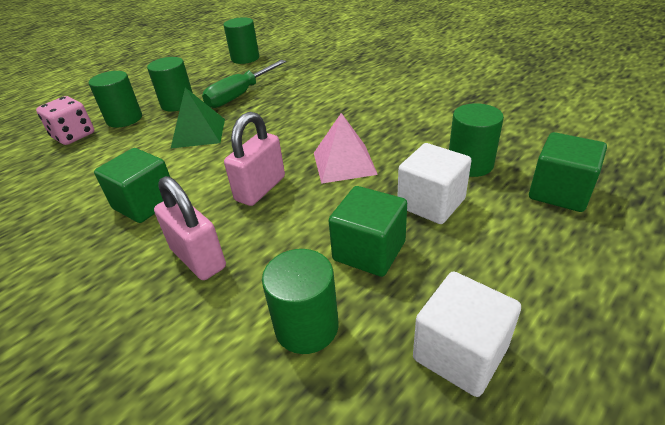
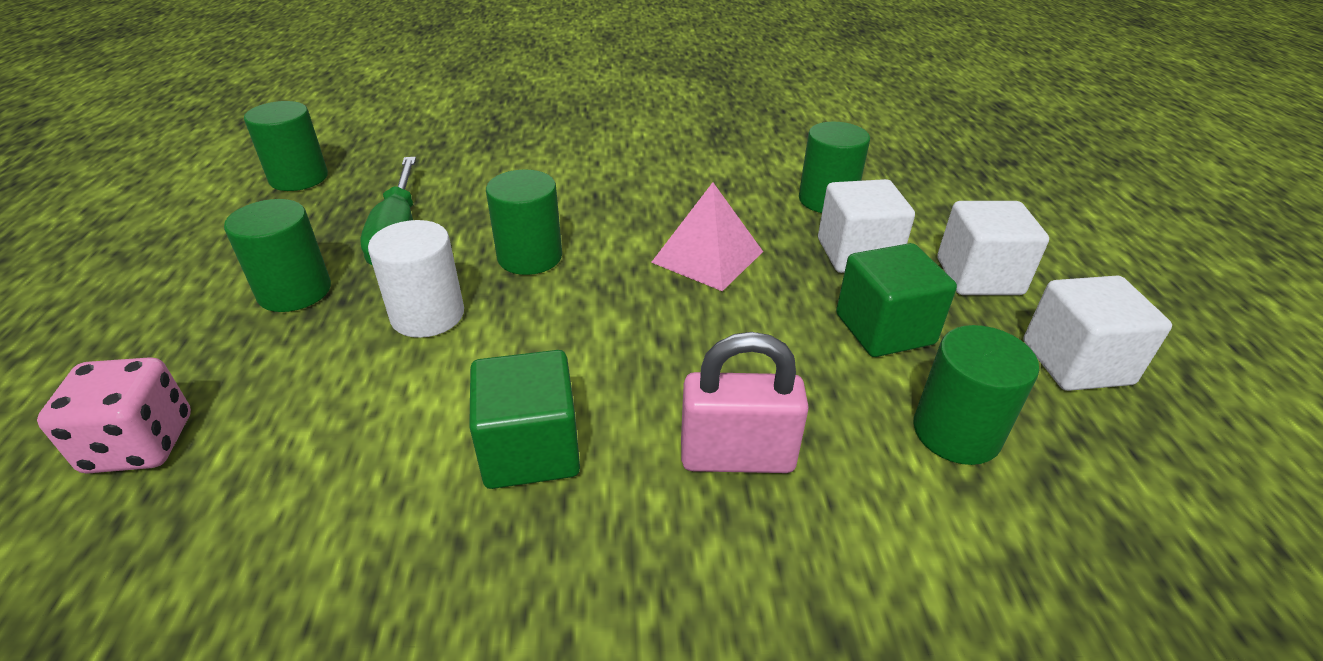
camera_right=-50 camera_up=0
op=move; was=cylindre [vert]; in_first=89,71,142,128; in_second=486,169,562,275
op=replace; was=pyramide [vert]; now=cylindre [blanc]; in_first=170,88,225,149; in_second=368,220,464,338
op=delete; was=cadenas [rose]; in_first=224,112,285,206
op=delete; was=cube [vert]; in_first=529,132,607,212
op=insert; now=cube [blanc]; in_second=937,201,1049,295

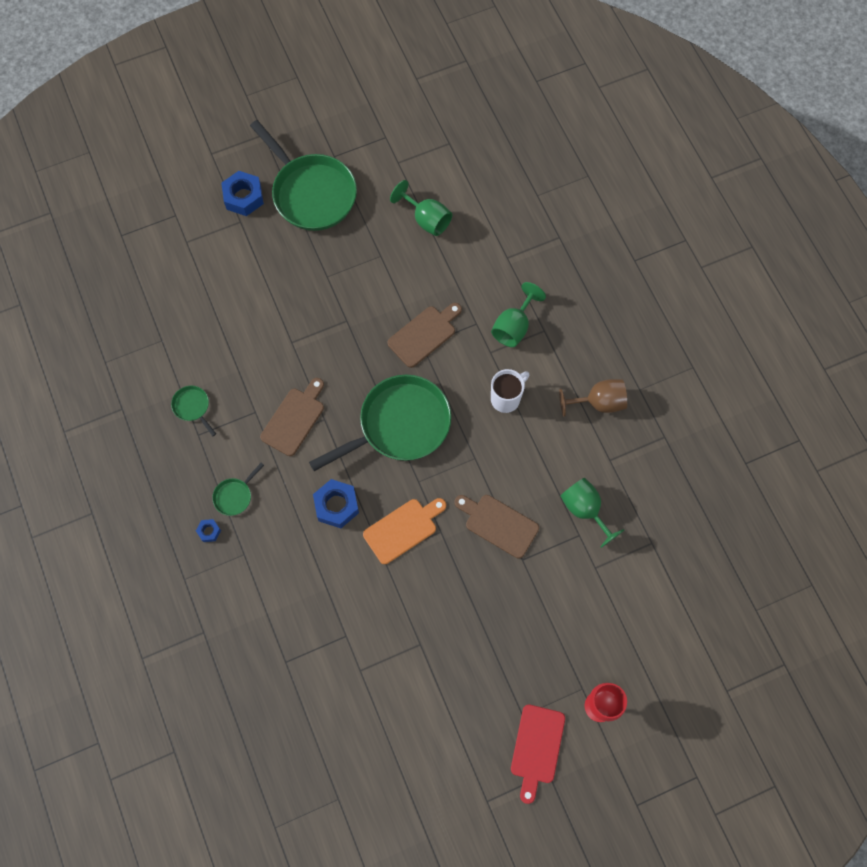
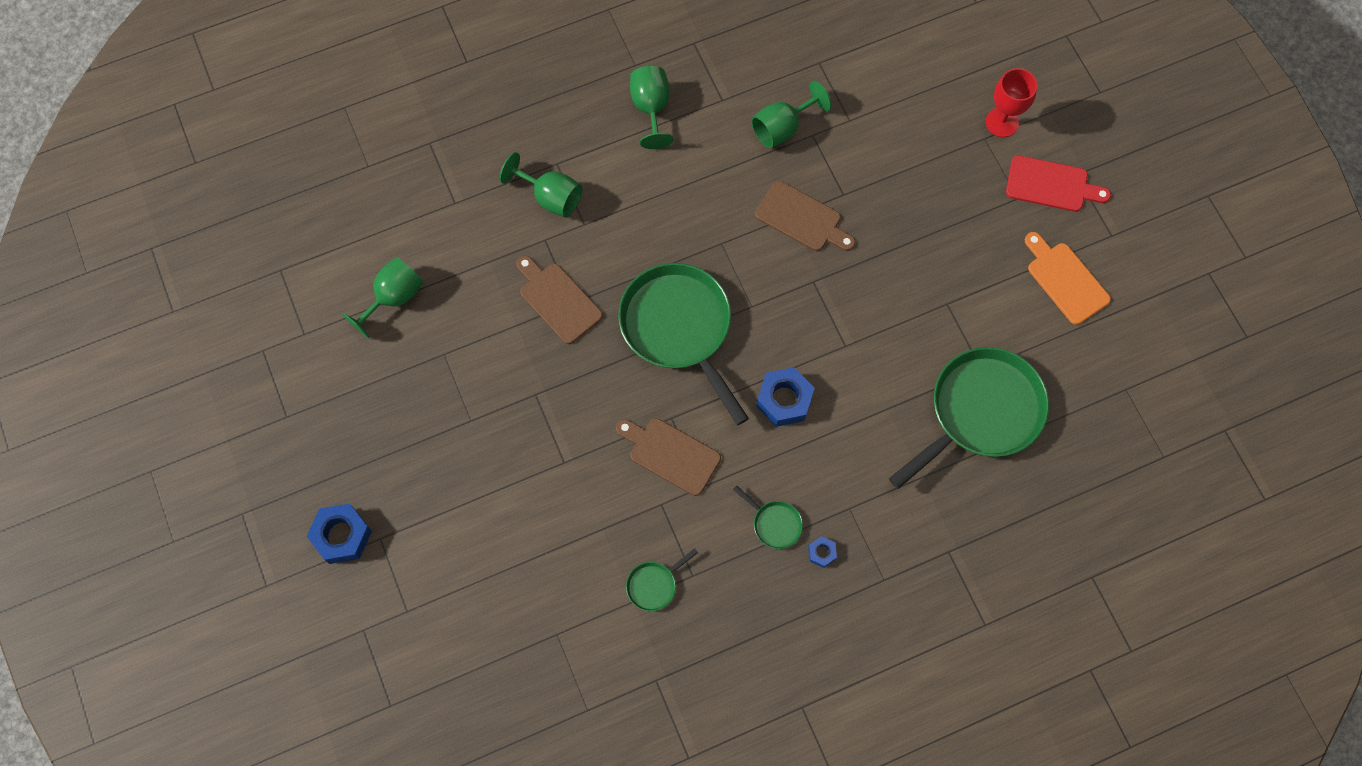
camera_right=-90 camera_up=0
op=move; was=poêle [vert]; in_first=250,120,357,231; in_second=889,347,1049,489
op=move; was=planche à découper [orange]; in_first=363,498,446,564; in_second=1025,232,1111,325
op=rotate; was=planche à découper [marron]; in_first=454,495,539,559; in_second=755,181,856,251; clockwise=-90
op=delete; was=tasse [blanc]; in_first=491,369,529,413
op=recolor; was=verre à pied [marron]; now=verre à pied [vert]; in_first=559,379,627,417; in_second=630,66,673,149

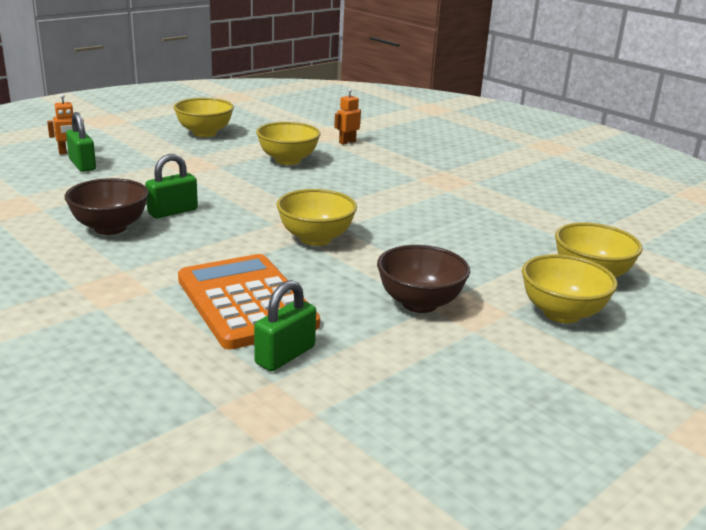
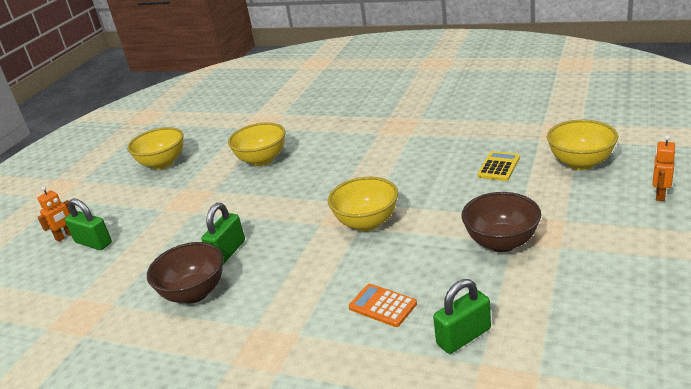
camera_right=-20 camera_up=5
op=resize; was=calculatrice [orange]; in_first=178,254,320,349; in_second=349,284,417,327; ratio=0.45
op=rotate; was=cadenas [vert]; in_first=254,280,316,371; in_second=433,279,491,354; clockwise=45
op=move; was=robot [orange]; in_first=334,88,361,144; in_second=652,135,675,201
op=delete; was=bol [jaune]; in_first=522,254,618,323
op=insert; now=calculatrice [jaune]; in_second=478,151,520,181

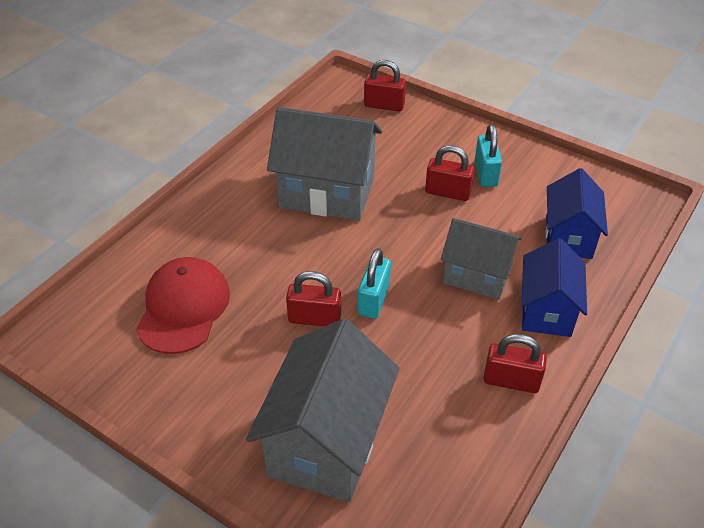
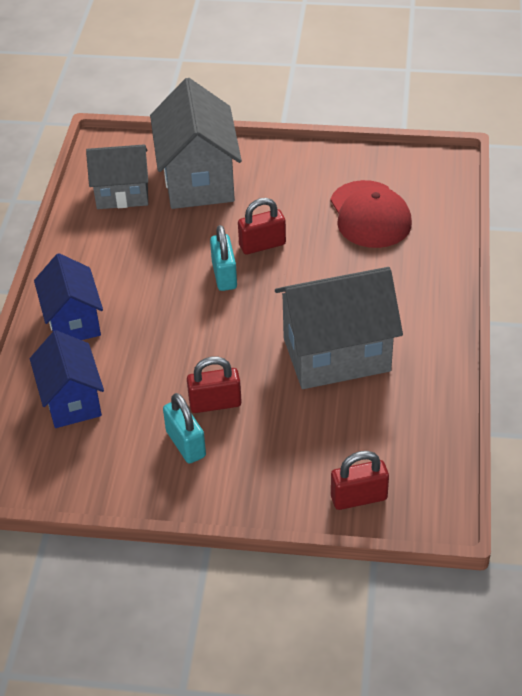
camera_right=155 camera_up=0
op=move; was=maison [gris]; in_first=441,218,522,300; in_second=86,144,148,209
op=delete; was=cadenas [rouge]; in_first=484,334,547,393

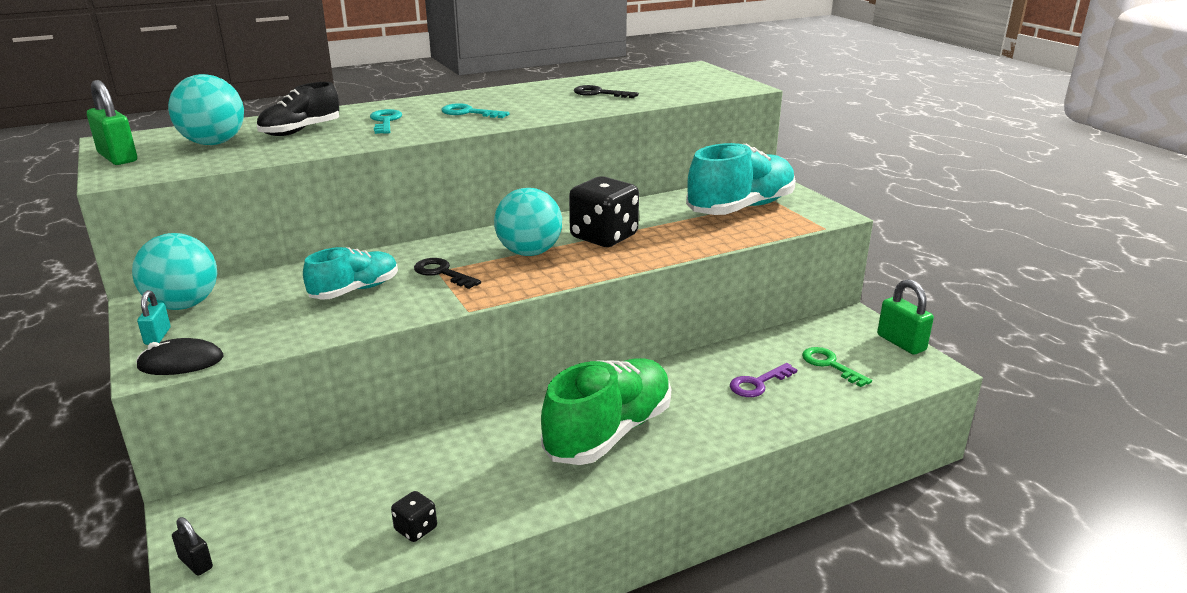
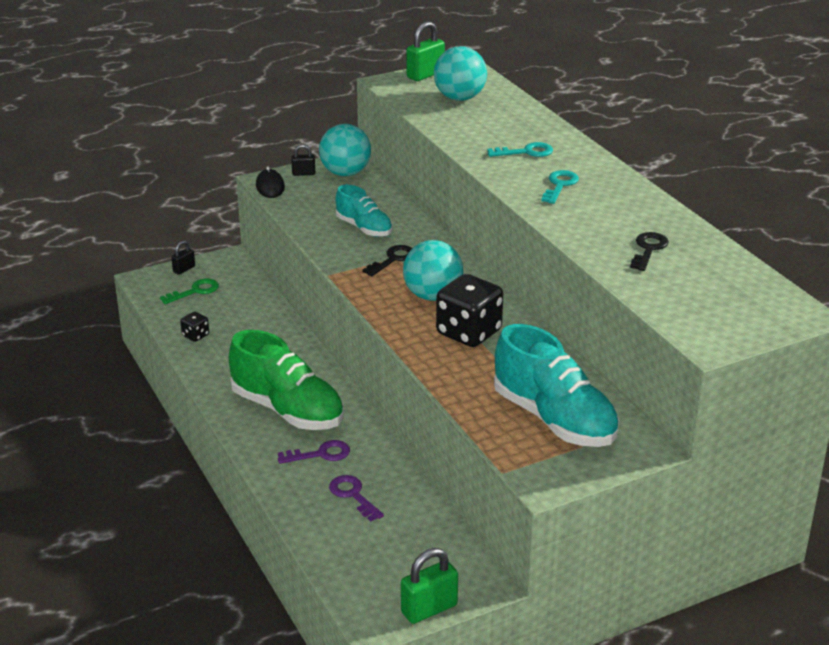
camera_right=90 camera_up=5
op=recolor; was=cadenas [turquoise]; now=cadenas [noir]; in_first=137,290,171,345; in_second=291,144,315,176
op=delete; was=chaussure [noir]; in_first=257,82,339,136
op=move; was=clé [vert]; in_first=802,347,872,387; in_second=160,279,219,304
op=insert; now=clé [violet]; in_second=278,440,350,464

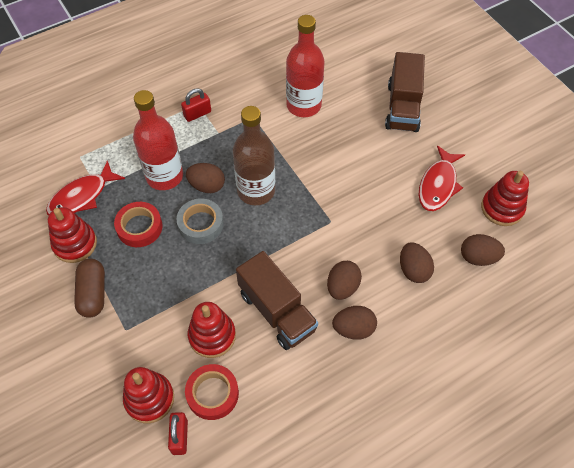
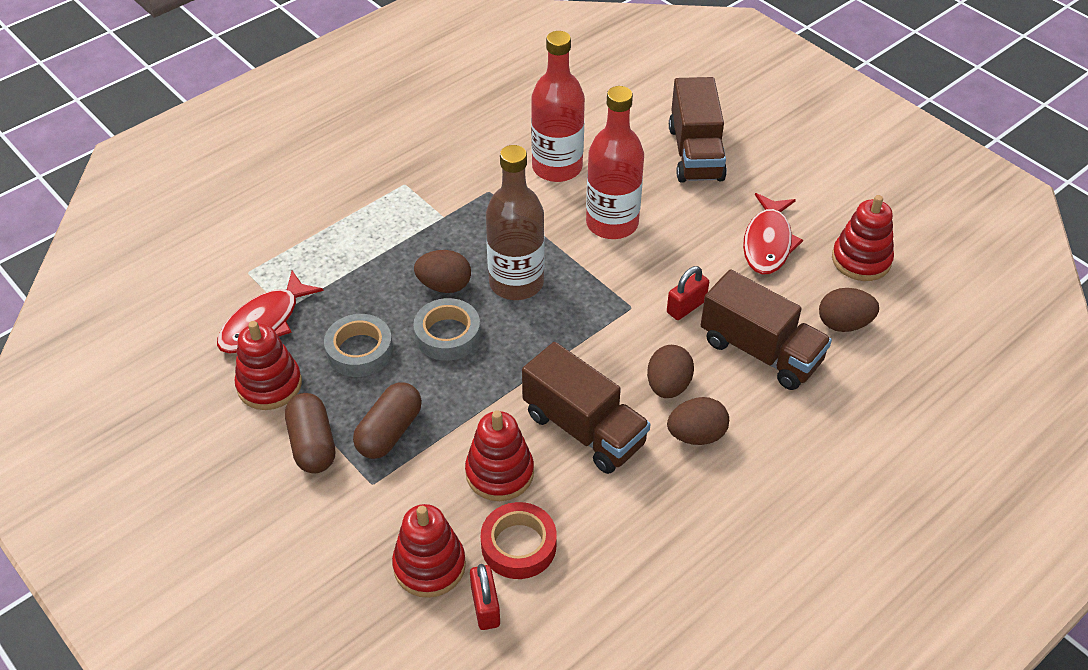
camera_right=-10 camera_up=-10
op=recolor; was=ruban adhésif [rouge]; now=ruban adhésif [gris]; in_first=114,202,163,247; in_second=324,314,393,377
op=move; was=bouteille [rouge]; in_first=133,90,183,190; in_second=586,86,644,239
op=move; was=cadenas [rouge]; in_first=181,88,211,122; in_second=667,266,709,320
op=replace; was=œuf [marron]; now=camion [marron]; in_first=400,242,434,283; in_second=701,269,832,390
op=insert; now=gélule [marron]; in_second=353,382,422,459

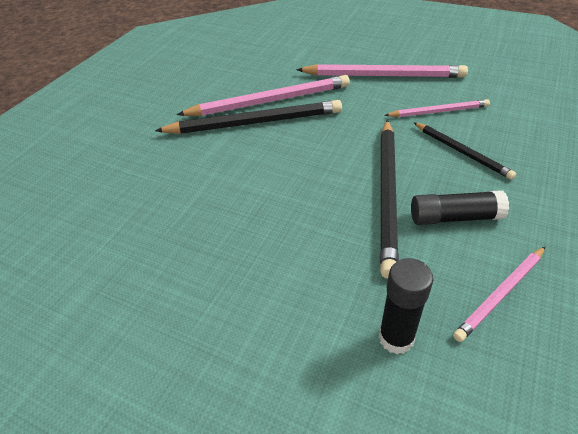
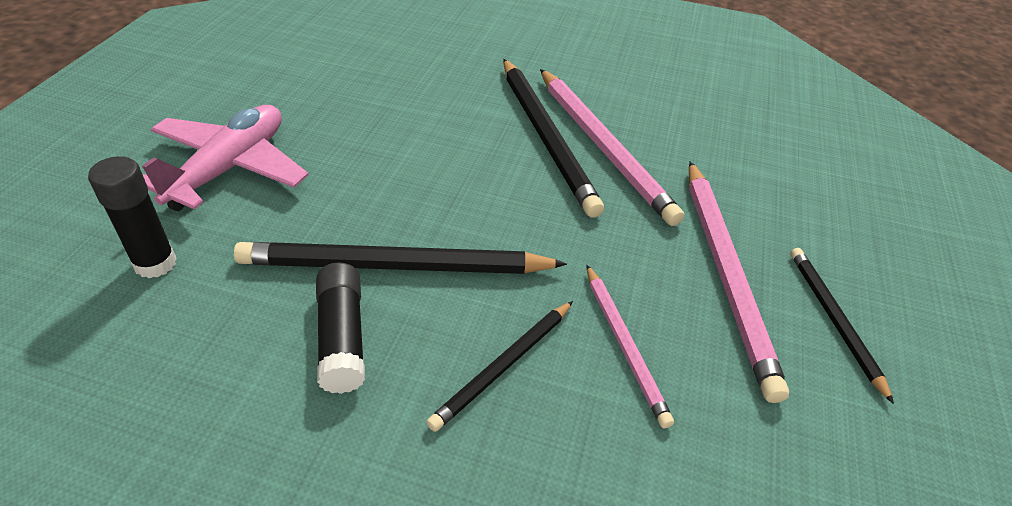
camera_right=75 camera_up=0
op=delete; was=crayon [rose]; in_first=453,247,545,342
op=insert; now=avion [rose]; in_second=142,105,309,211
op=insert; now=crayon [noir]; in_second=790,248,894,404

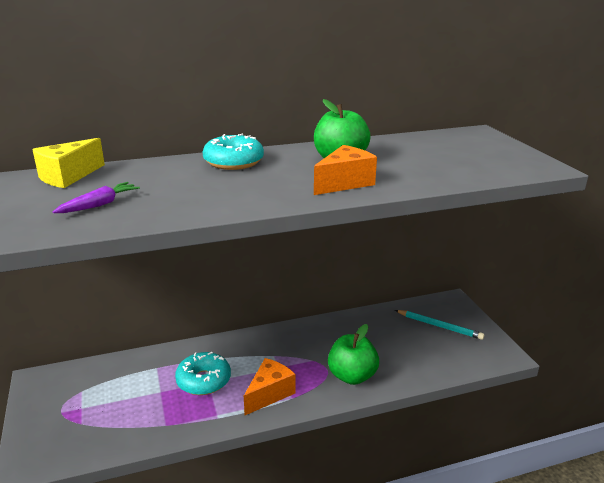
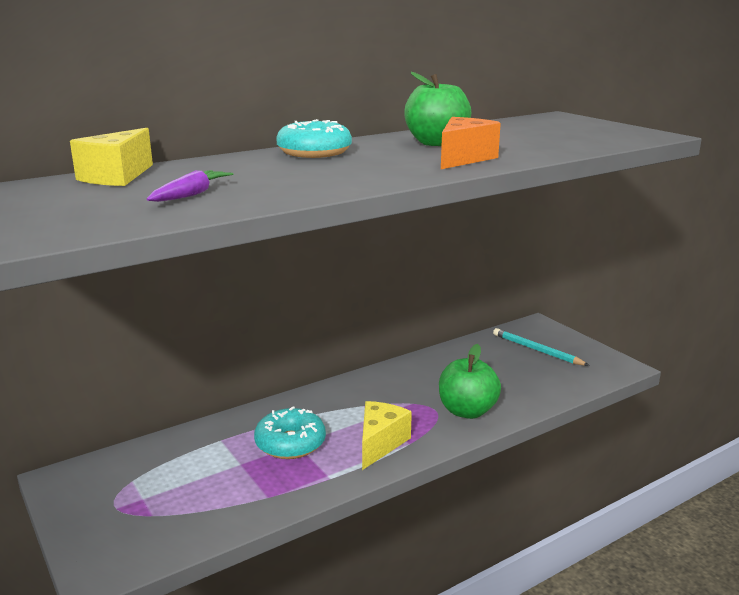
camera_right=-15 camera_up=-5
op=recolor; was=fromage [orange]; now=fromage [jaune]; in_first=244,358,295,415; in_second=362,401,412,470
op=rotate; was=crayon [turquoise]; in_first=395,310,484,340; in_second=493,328,589,366; clockwise=-150

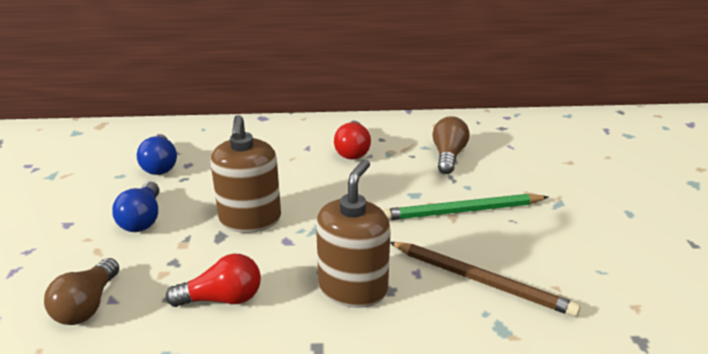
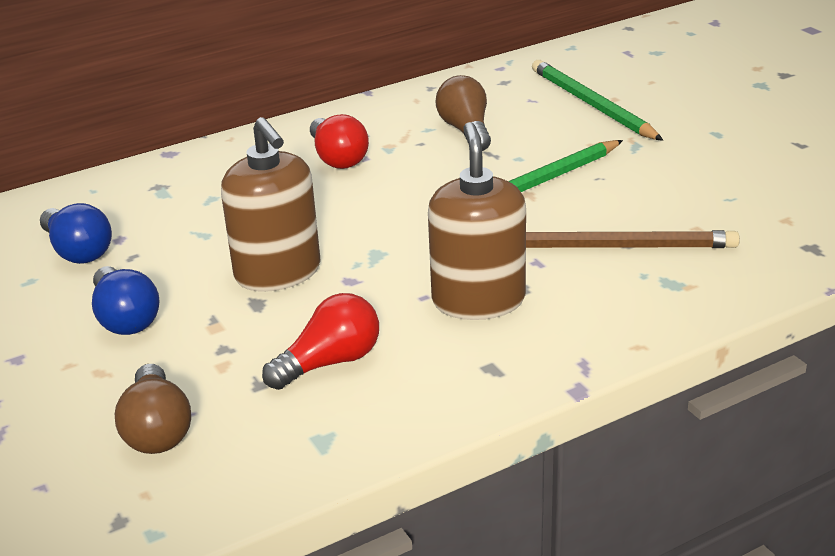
camera_right=-25 camera_up=0
op=insert; now=crayon [vert]; in_second=532,60,663,141

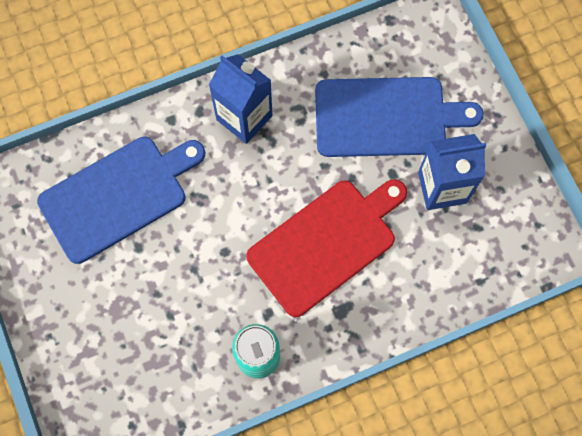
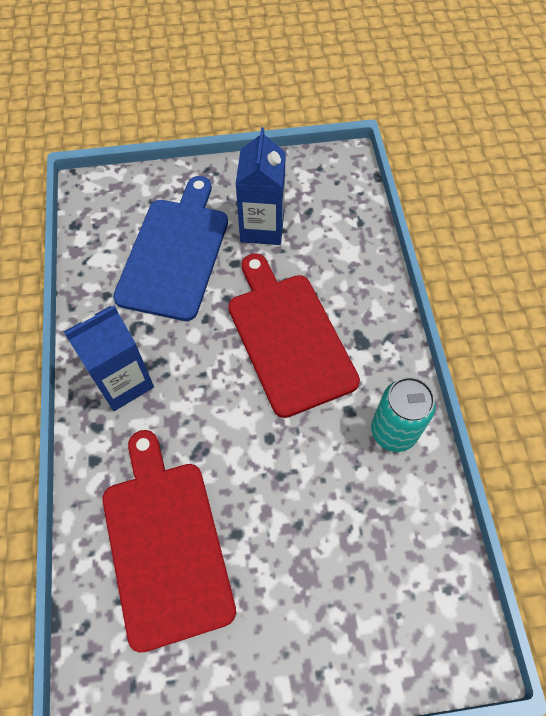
camera_right=-75 camera_up=-10
op=recolor; was=planche à découper [bleu]; now=planche à découper [rouge]; in_first=37,137,205,264; in_second=103,430,236,653

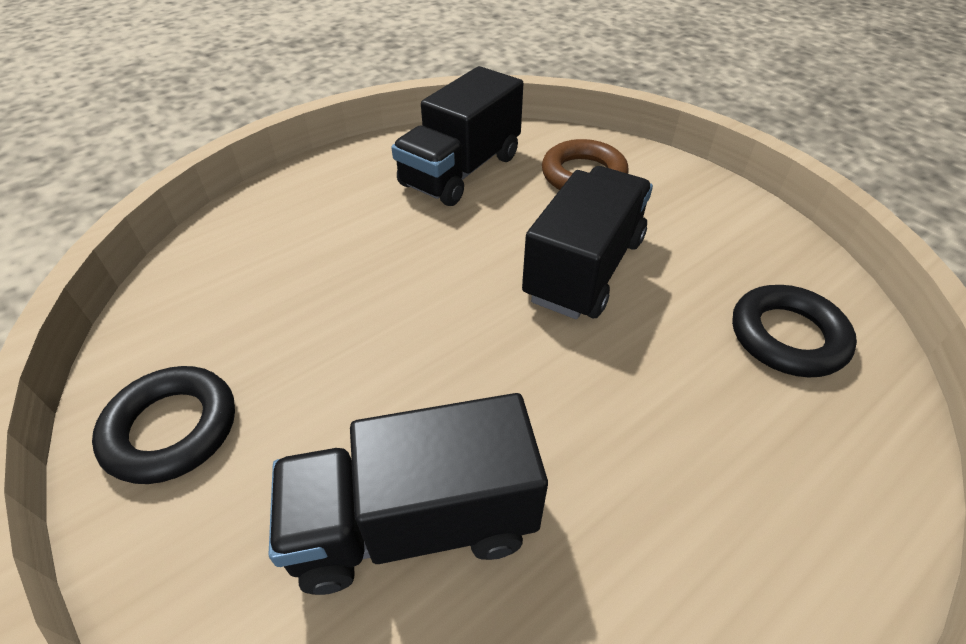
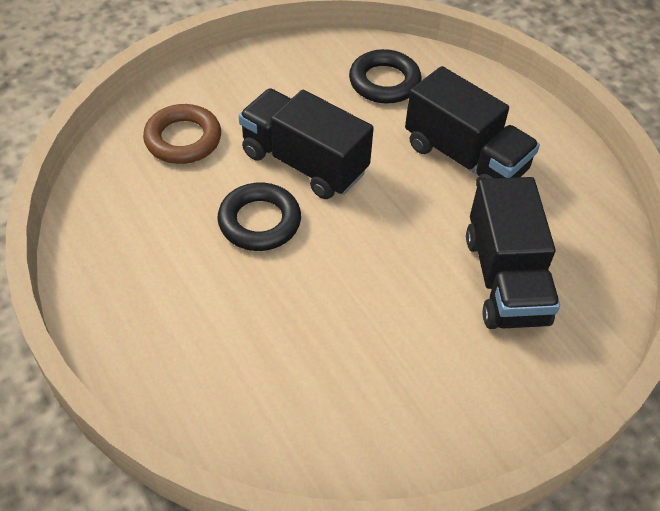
camera_right=-85 camera_up=5
op=move; was=anneau [noir]; in_first=92,366,235,484; in_second=217,183,301,251
op=move; was=camion [noir]; in_first=391,66,523,206; in_second=405,66,540,186

